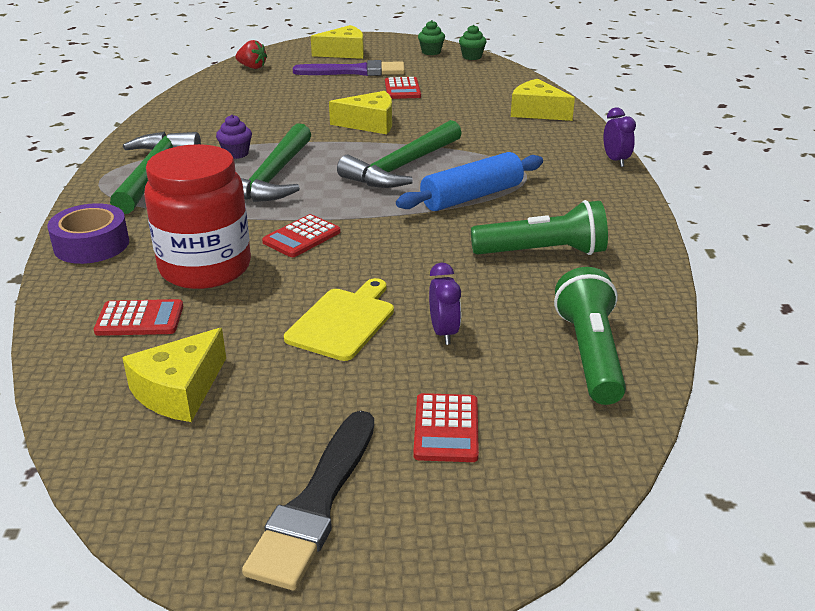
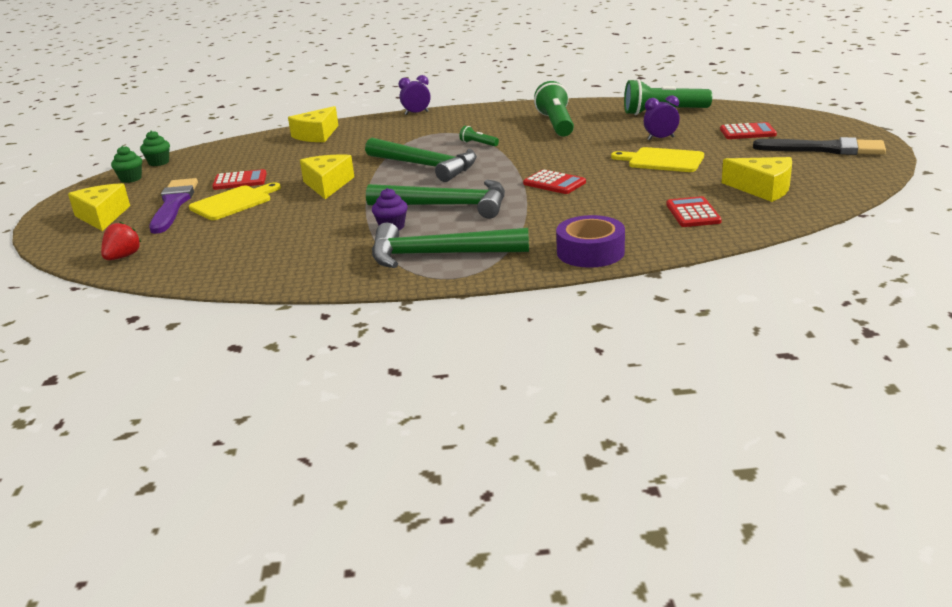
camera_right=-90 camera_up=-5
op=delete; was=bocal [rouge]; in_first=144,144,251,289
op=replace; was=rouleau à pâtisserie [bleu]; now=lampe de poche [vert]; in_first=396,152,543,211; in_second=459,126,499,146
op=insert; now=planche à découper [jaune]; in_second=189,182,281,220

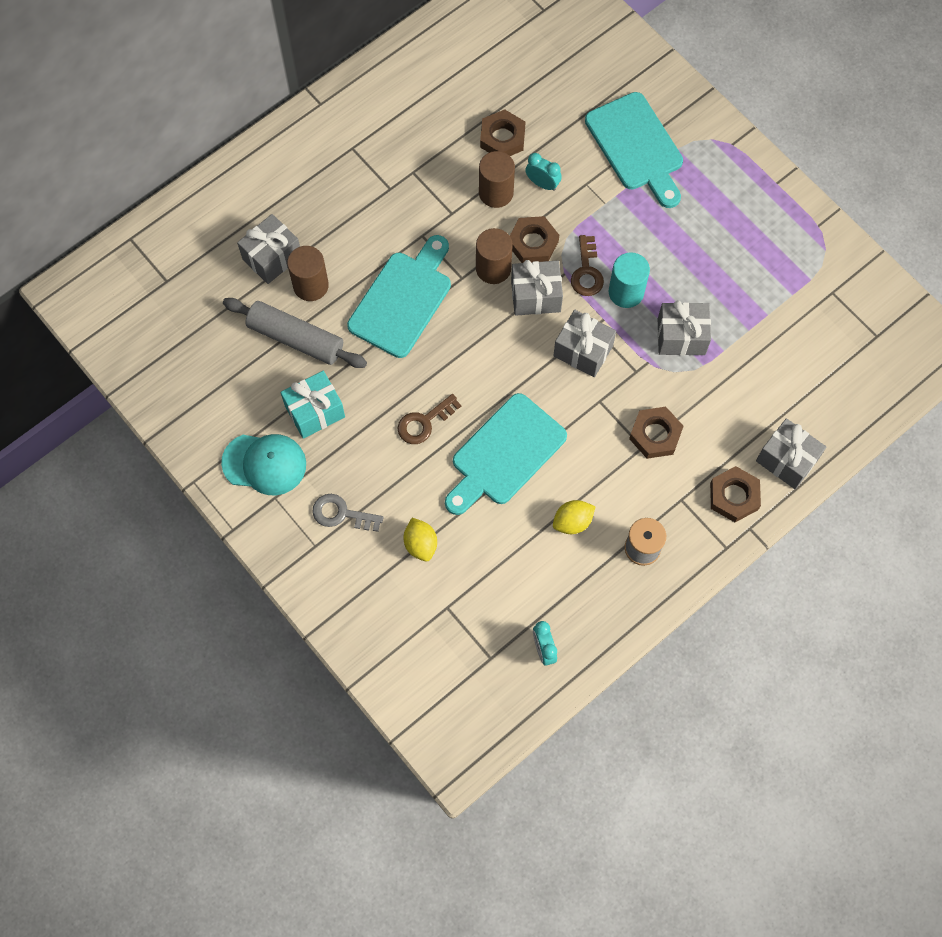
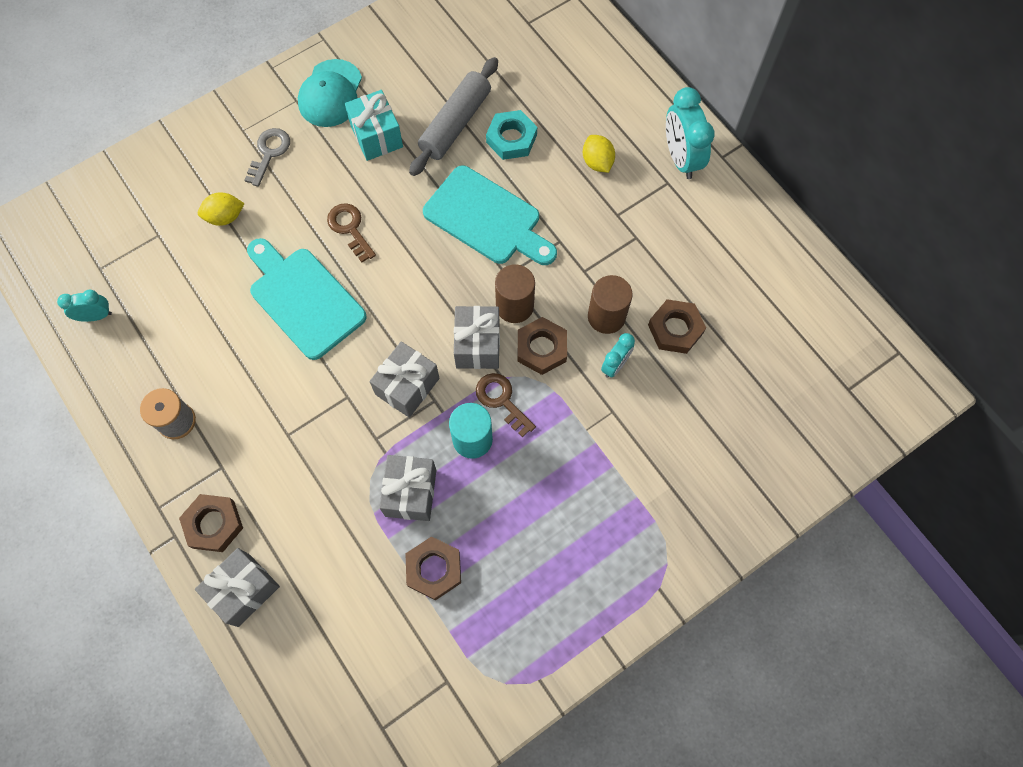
camera_right=95 camera_up=0
op=delete; was=cadeau [gris]; in_first=237,214,300,284
op=replace; was=cylindre [marron]; now=écrou [turquoise]; in_first=287,246,329,301; in_second=486,110,537,160
op=move; was=citron [jaune]; in_first=553,500,596,534; in_second=583,135,615,173
op=rotate; was=clé [marron]; in_first=571,235,604,296; in_second=476,373,536,437; clockwise=45
op=delete; was=planche à découper [turquoise]; in_first=585,92,683,208
op=move; was=écrou [marron]; in_first=629,407,684,459; in_second=406,536,461,601
op=insert; now=réveil [turquoise]; in_second=666,87,715,179

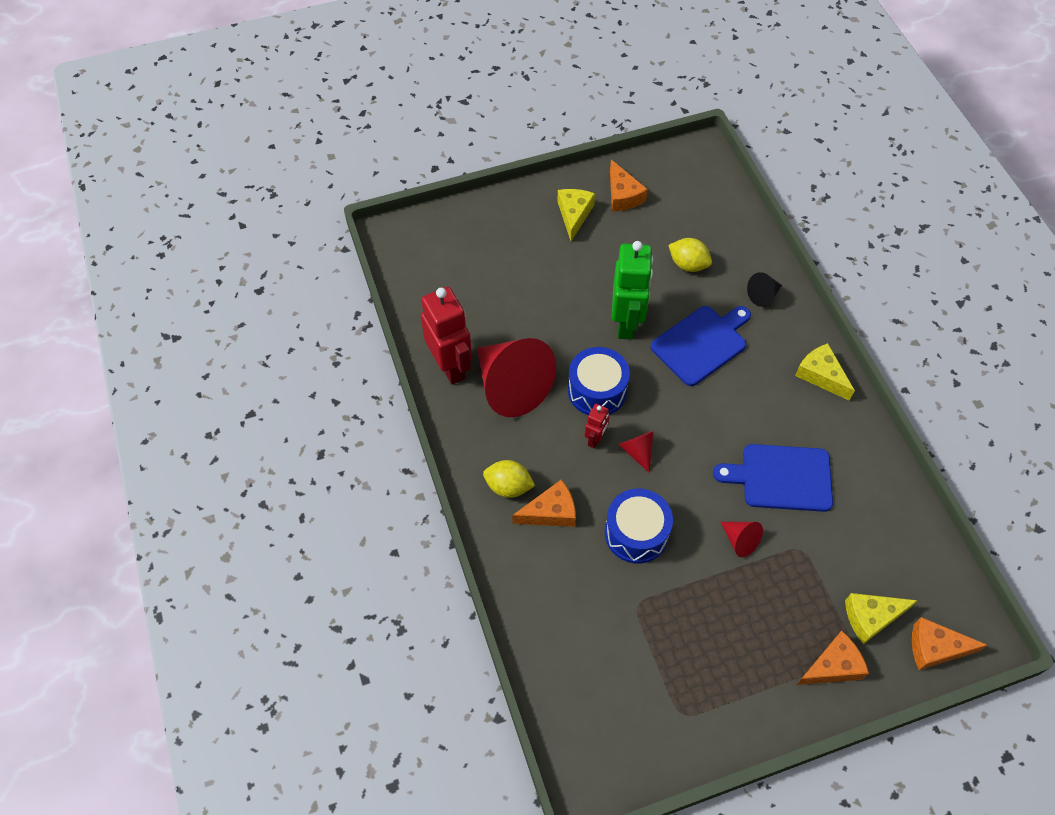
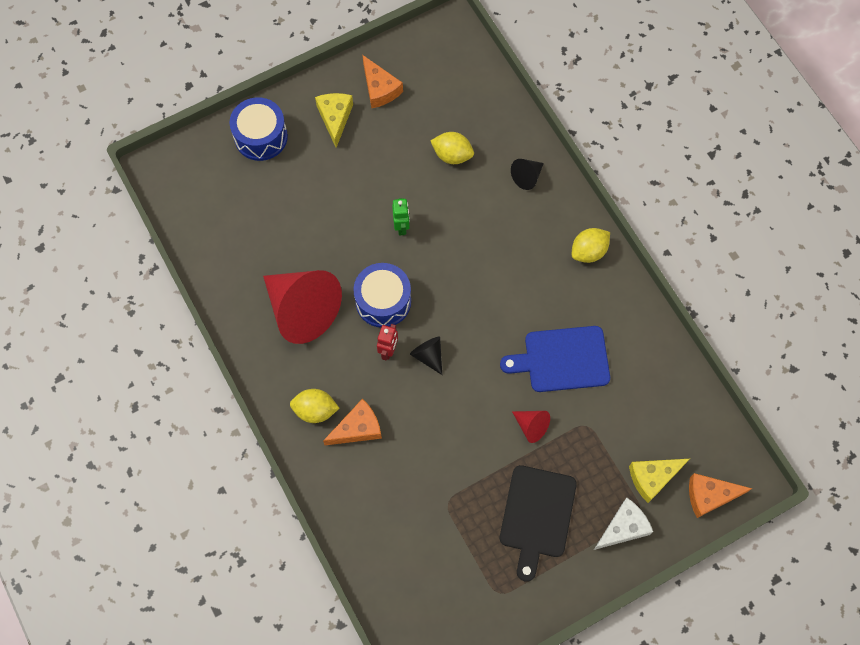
camera_right=-10 camera_up=10
op=delete; was=robot [rouge]; in_first=421,287,472,385
op=move; was=tambour [bleu]; in_first=605,489,673,563; in_second=229,97,288,161
op=resize; was=robot [vert]; in_first=612,241,653,340; in_second=392,198,410,236; ratio=0.48
op=recolor; was=cône [rouge]; now=cône [noir]; in_first=618,431,653,473; in_second=410,337,442,375
op=delete; was=planche à découper [bleu]; in_first=650,306,751,386
op=replace; was=fromage [jaune]; now=citron [jaune]; in_first=795,343,855,401; in_second=572,228,610,263
op=recolor; was=fromage [orange]; now=fromage [blanc]; in_first=797,631,869,685; in_second=594,498,653,550
op=insert; now=planche à découper [noir]; in_second=500,465,577,582

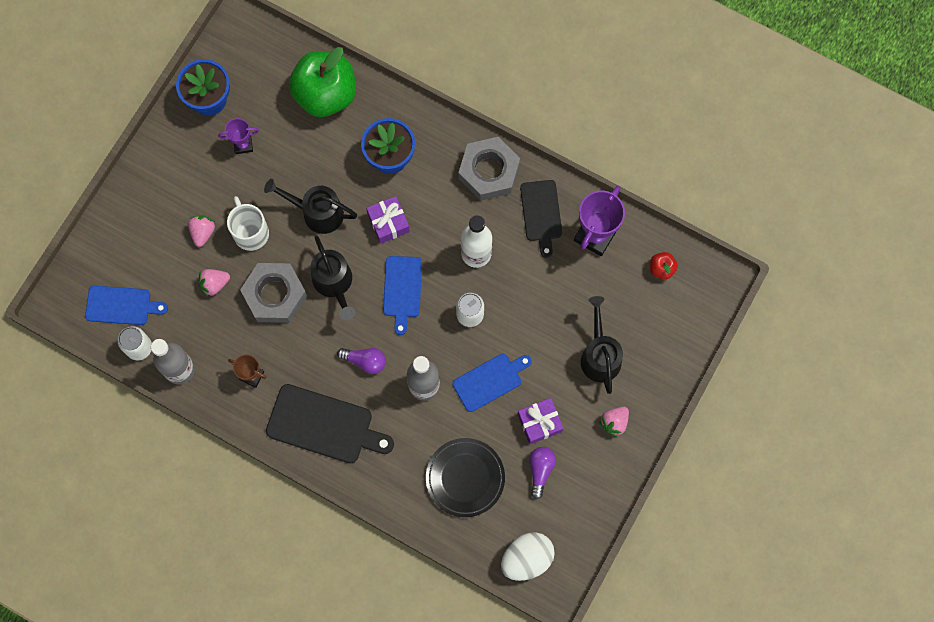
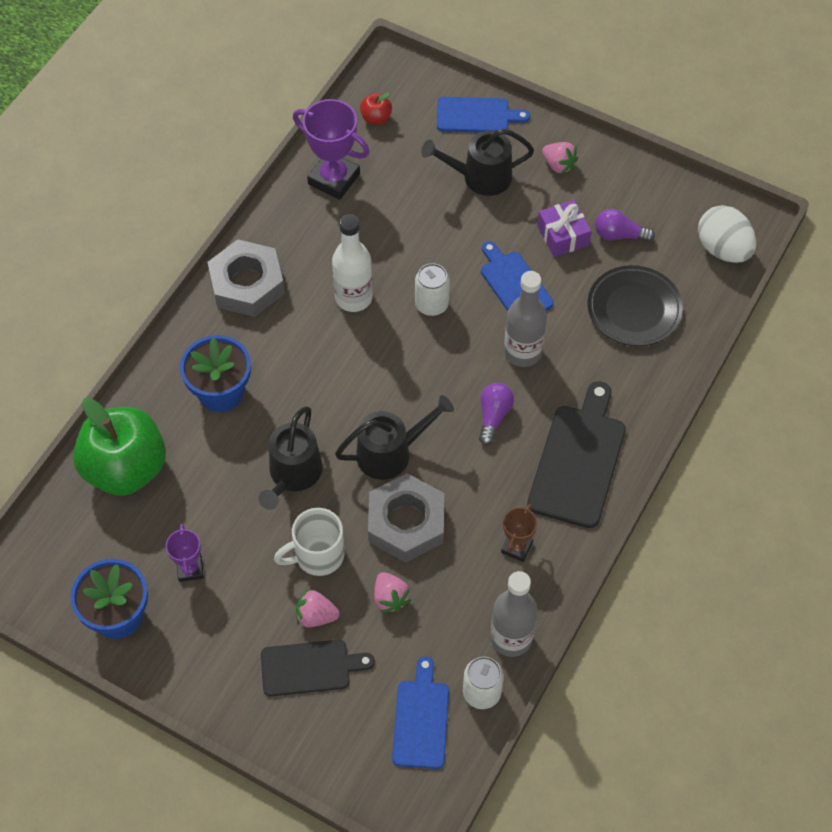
camera_right=-90 camera_up=-15
op=delete; was=cadeau [violet]; in_first=366,196,410,244
op=move; was=planche à découper [bleu]; in_first=383,256,422,335; in_second=437,97,530,132
op=move; was=planche à découper [noir]; in_first=520,180,562,258; in_second=261,640,375,697

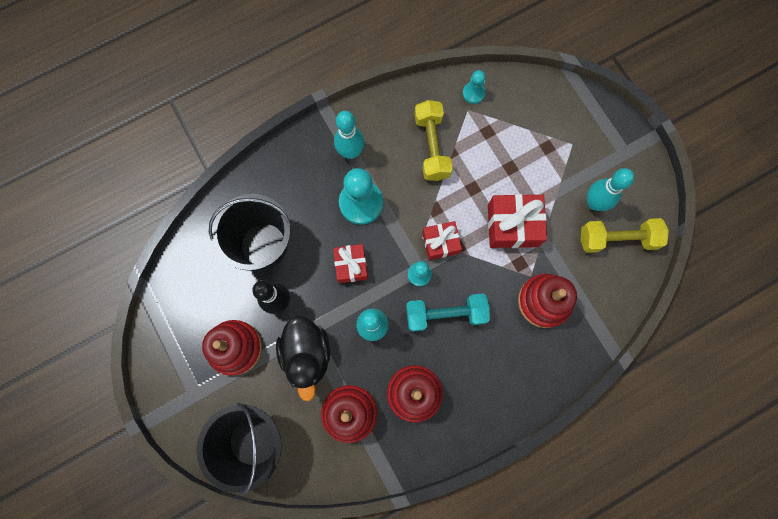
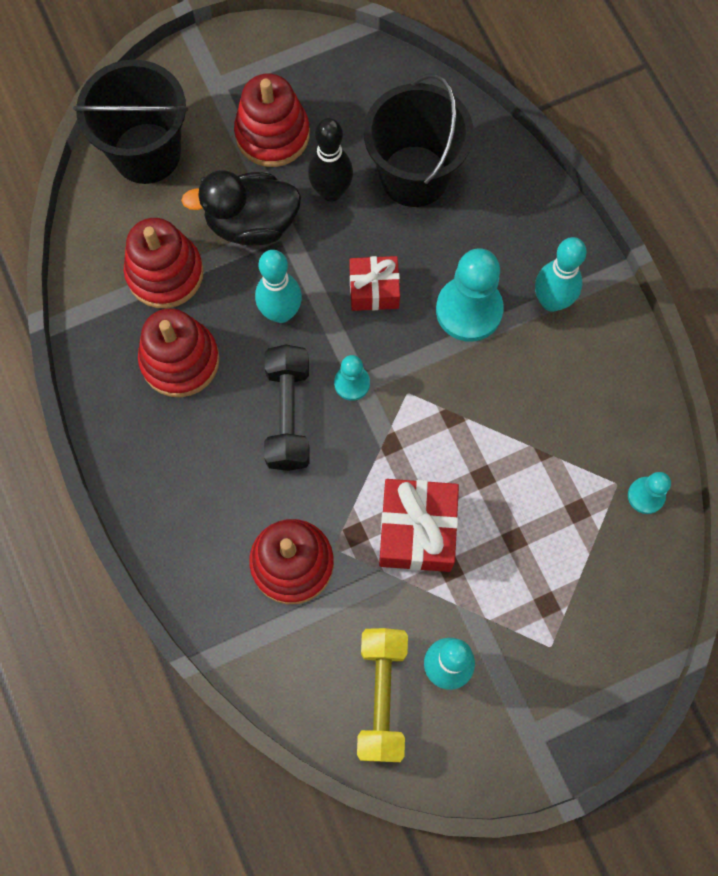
camera_right=95 camera_up=-5
op=recolor; was=haltère [turquoise]; now=haltère [noir]; in_first=406,293,490,332; in_second=264,345,310,471
op=delete; was=haltère [jaune]; in_first=415,100,453,181
op=delete; was=cadeau [rouge]; in_first=422,221,462,260

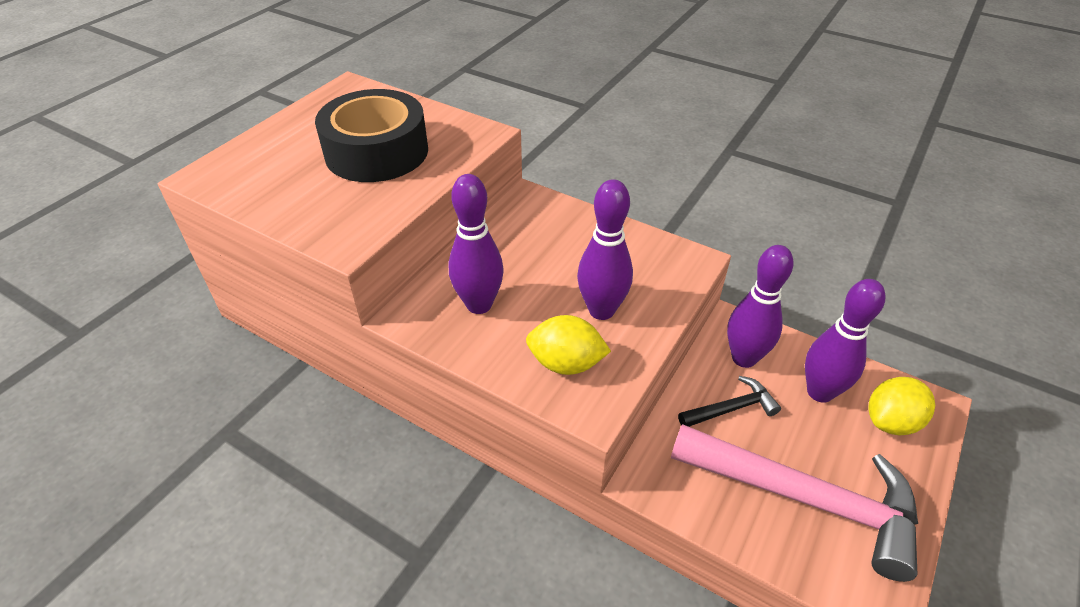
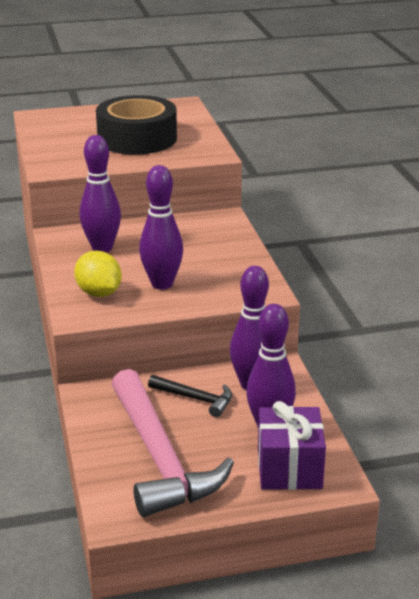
camera_right=45 camera_up=-15
op=replace; was=citron [jaune]; now=cadeau [violet]; in_first=868,377,935,435; in_second=258,401,326,490

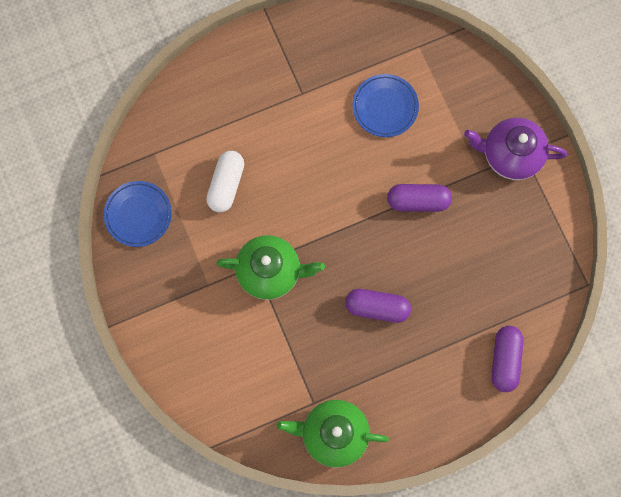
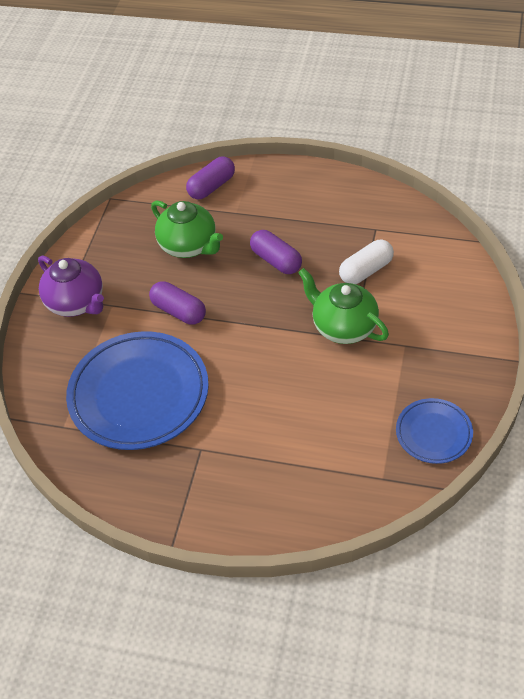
camera_right=-140 camera_up=-25
op=move; was=gélule [blanc]; in_first=206,151,244,212; in_second=339,240,394,284
op=move; was=théière [vert]; in_first=277,400,389,467; in_second=151,200,223,258
op=resize; was=assiette [bleu]; in_first=352,74,419,137; in_second=66,331,209,450; ratio=1.95

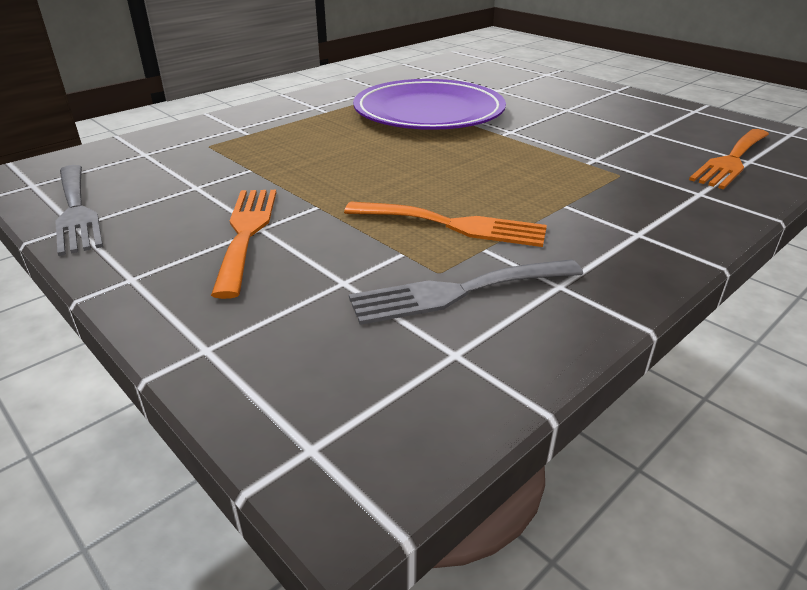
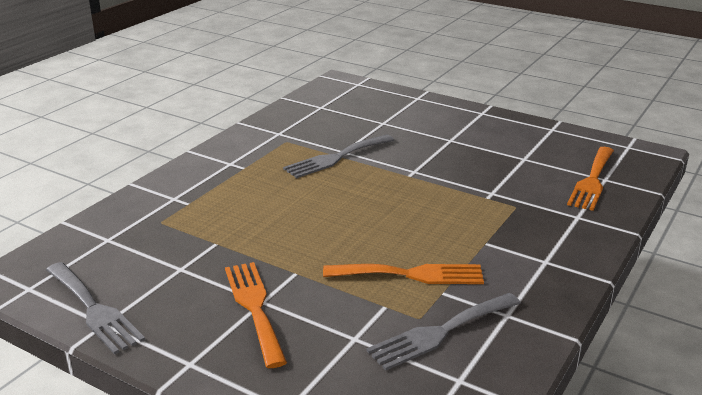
camera_right=-15 camera_up=-5
op=replace; was=assiette [violet]; now=fourchette [gris]; in_first=353,79,506,130; in_second=283,134,394,179

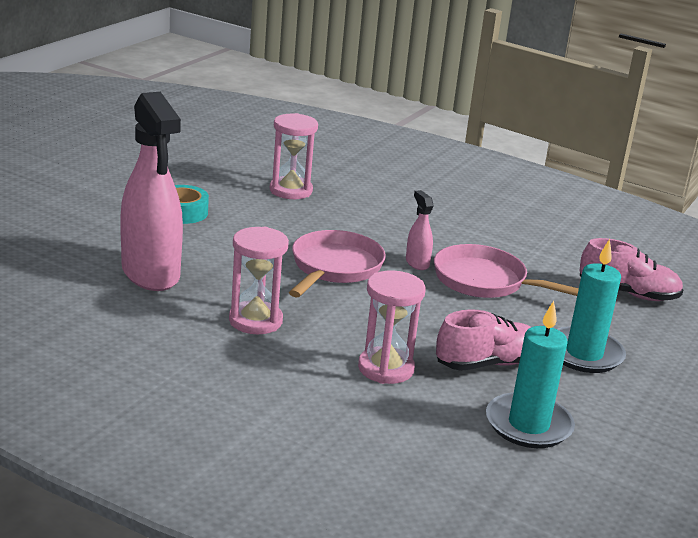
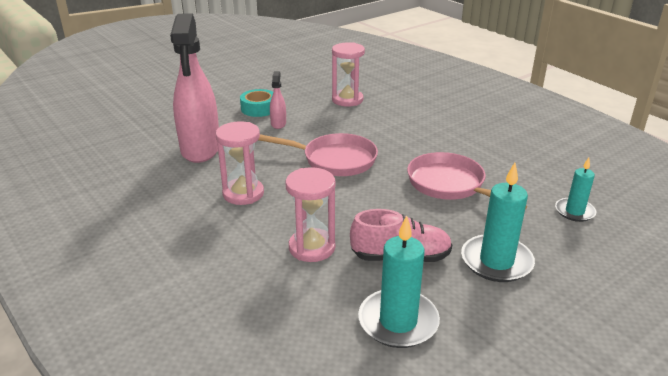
camera_right=25 camera_up=5
op=rotate; was=poêle [rose]; in_first=289,230,386,298; in_second=258,133,378,176; clockwise=60
op=move; was=vaporisateur [rose]; in_first=406,190,434,270; in_second=270,71,286,129
op=replace; was=chaussure [rose]; now=bougie [turquoise]; in_first=579,238,683,301; in_second=555,158,596,222

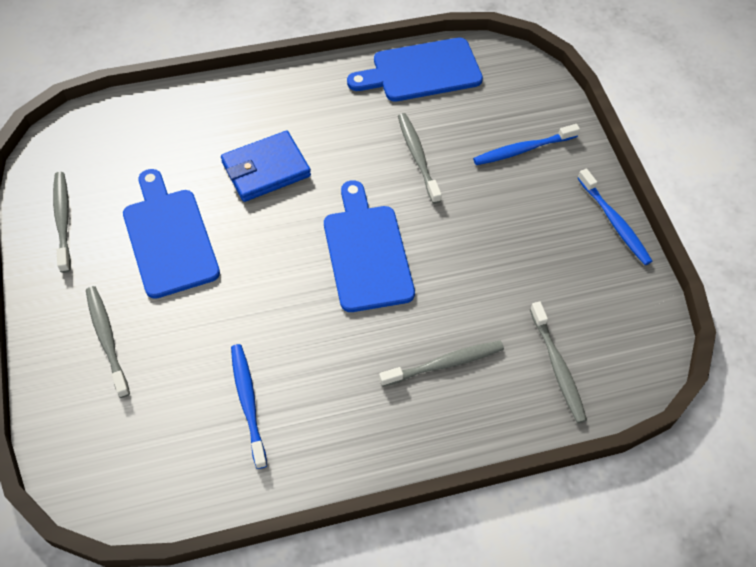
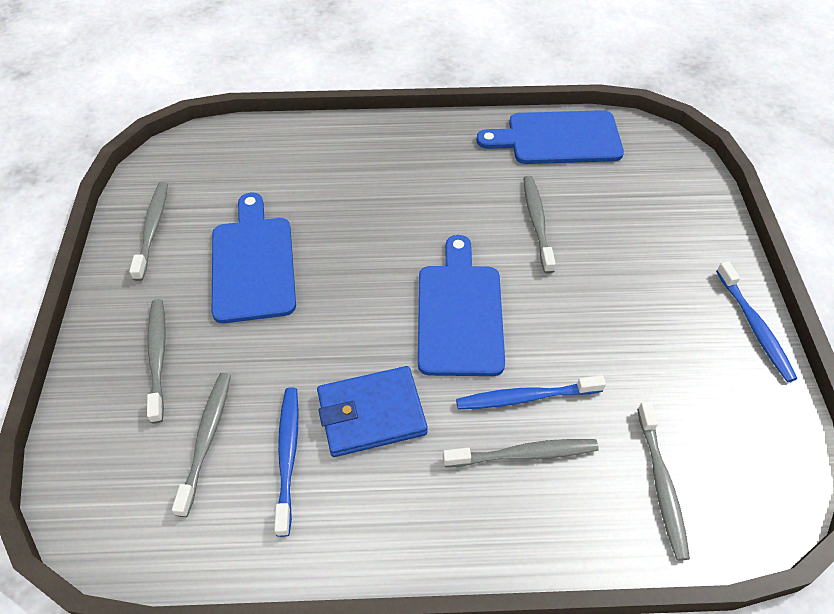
camera_right=15 camera_up=-5
op=move; was=portefeuille [bleu]; in_first=221,131,311,202; in_second=317,366,428,457
op=move; was=brosse à dents [bleu]; in_first=473,124,580,165; in_second=456,375,606,410
op=insert; now=brosse à dents [gris]; in_second=172,373,231,517

